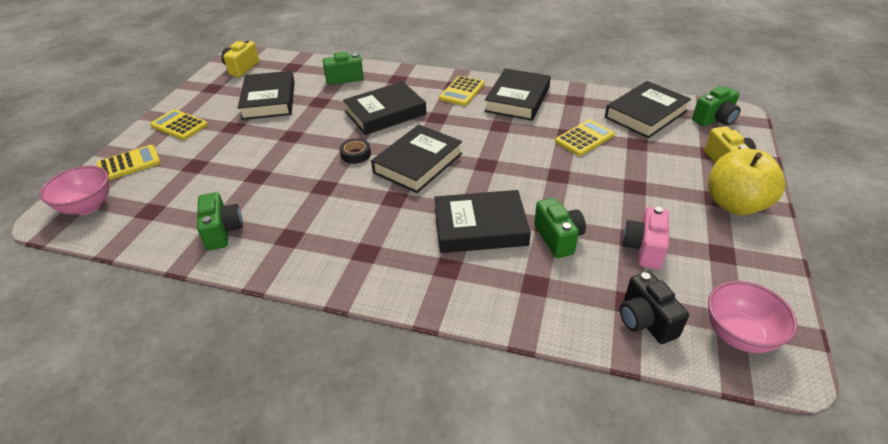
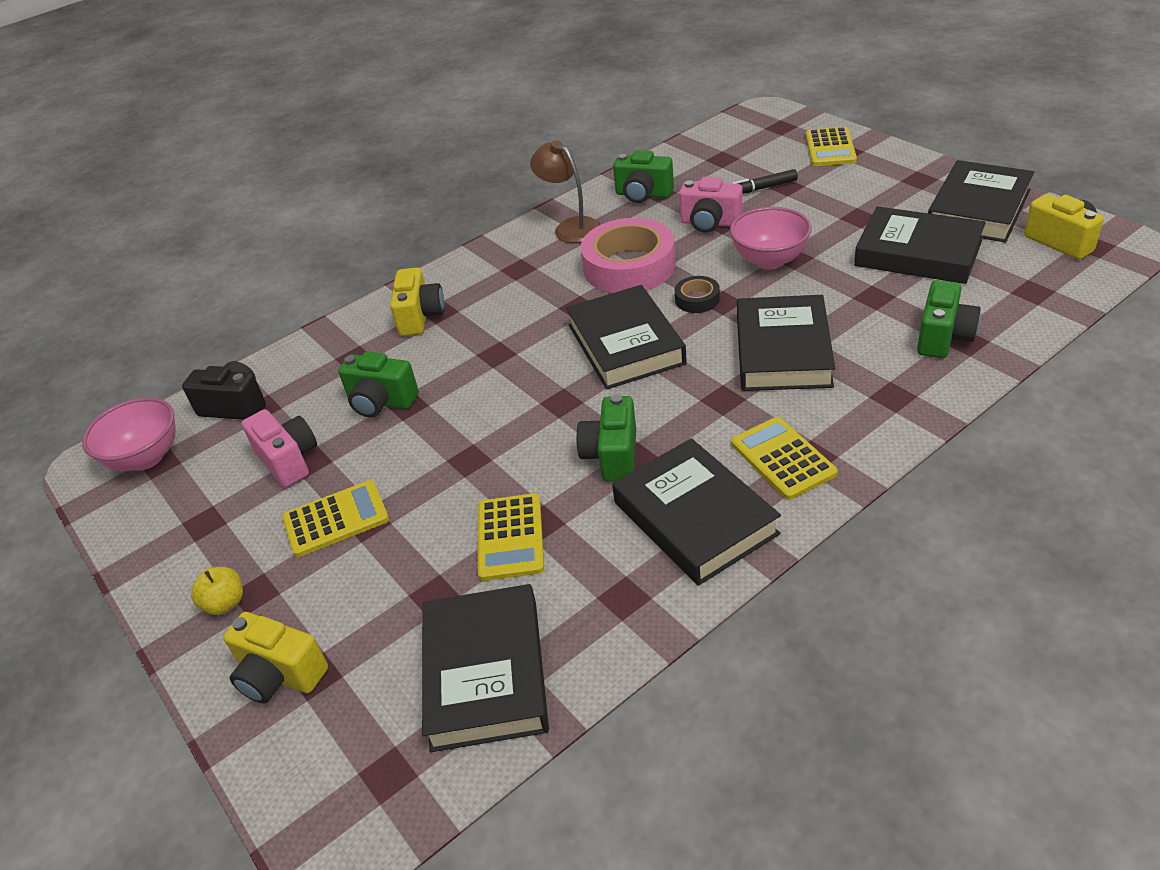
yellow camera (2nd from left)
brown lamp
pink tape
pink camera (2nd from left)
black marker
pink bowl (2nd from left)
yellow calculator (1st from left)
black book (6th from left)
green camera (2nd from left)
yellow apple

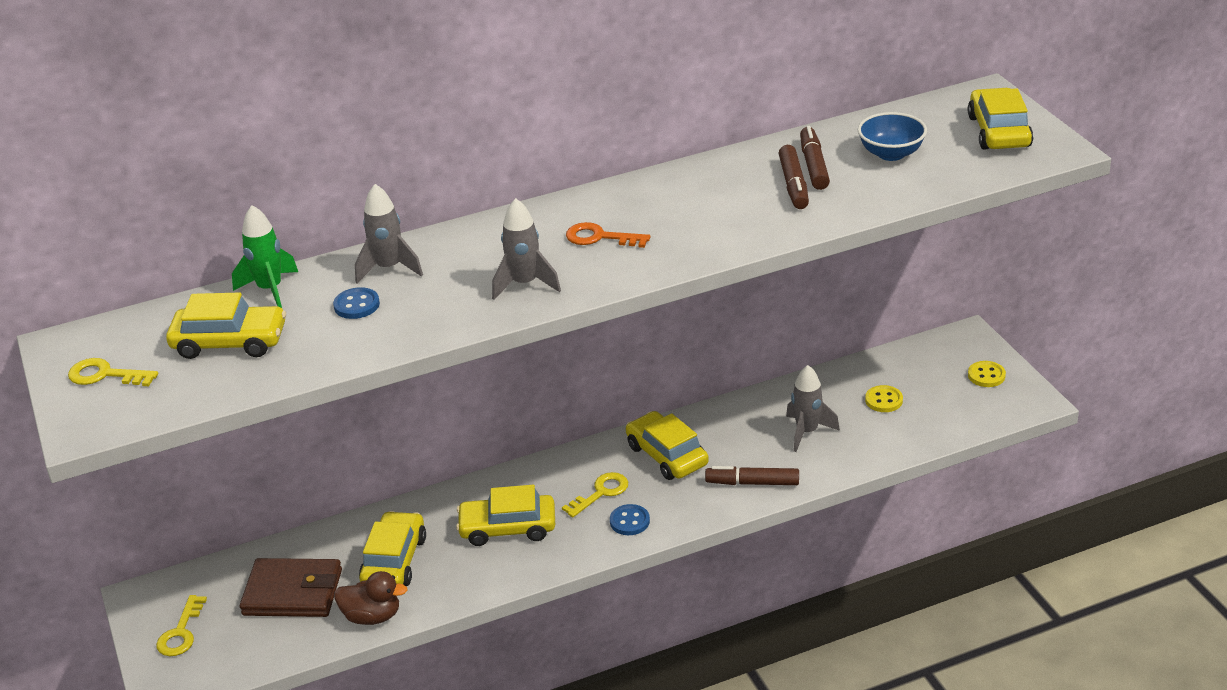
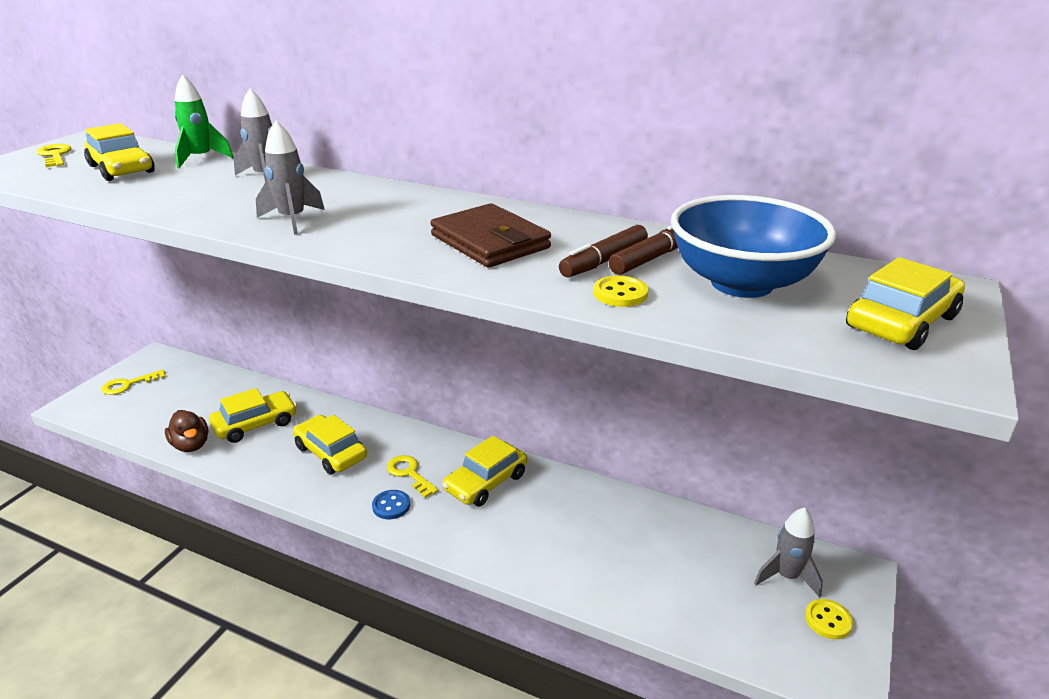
blue button (1st from left in the first image)
orange key
brown marker (1st from left in the first image)
brown wallet
grey rocket (3rd from left)
yellow button (1st from left)
yellow key (3rd from left)
yellow car (4th from left)
blue bowl

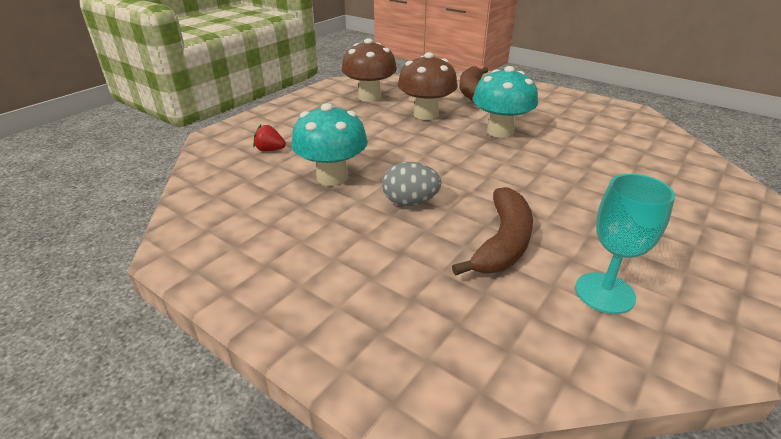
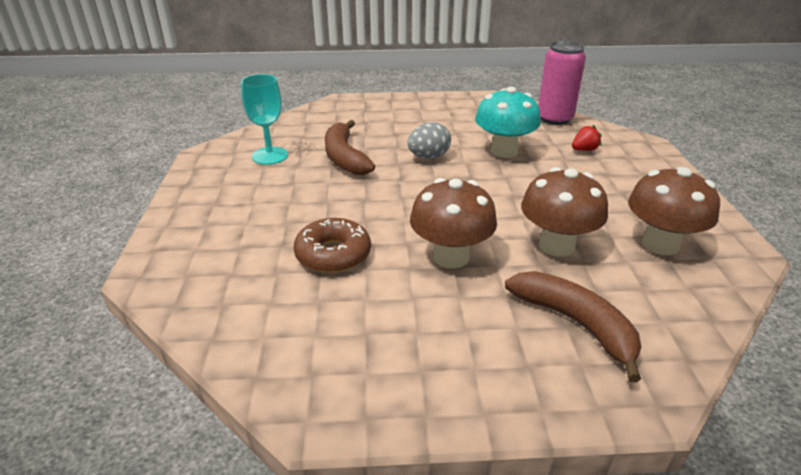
brown donut
pink can
brown mushroom (1st from left)

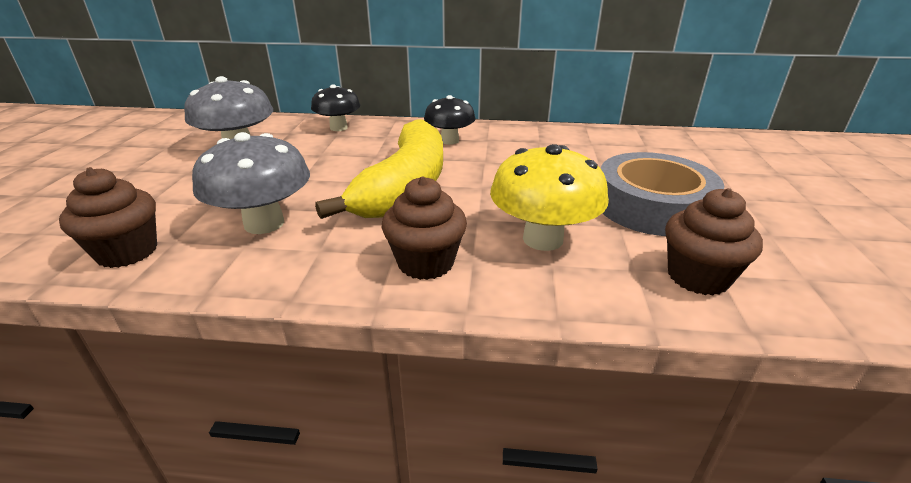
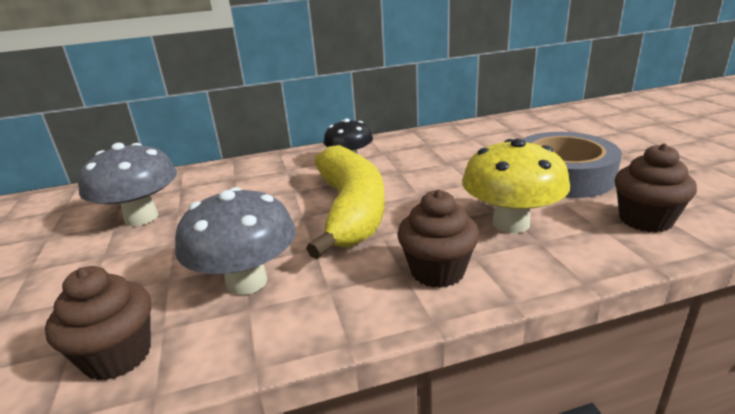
black mushroom (1st from left in the first image)

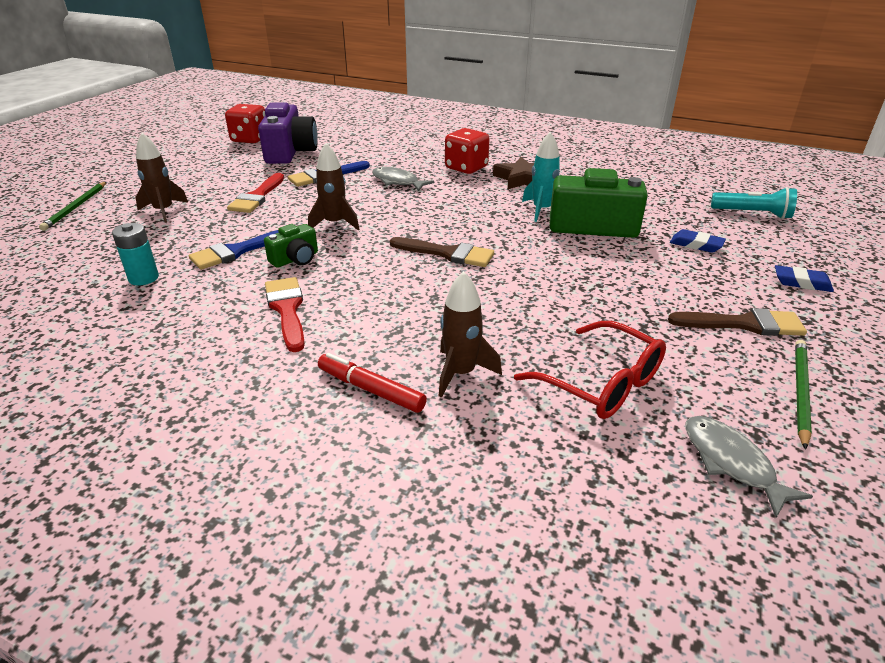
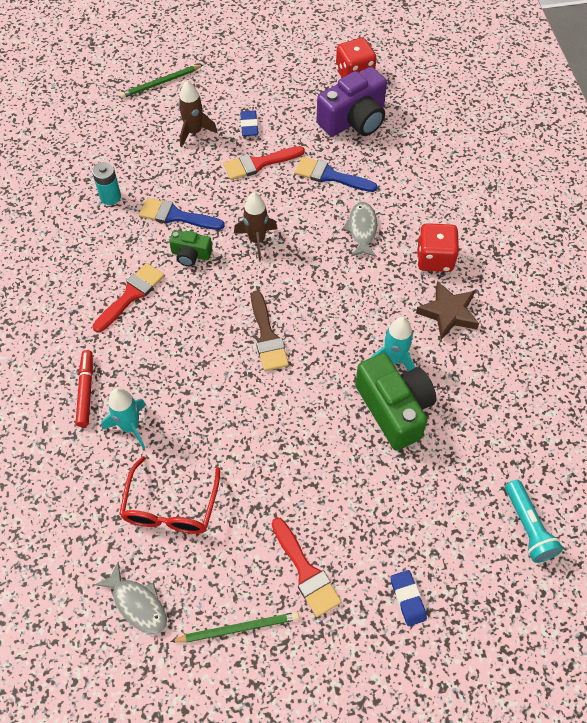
blue eraser (1st from left)
turquoise rocket (1st from left)
red brush (3rd from left)
grey fish (1st from left)

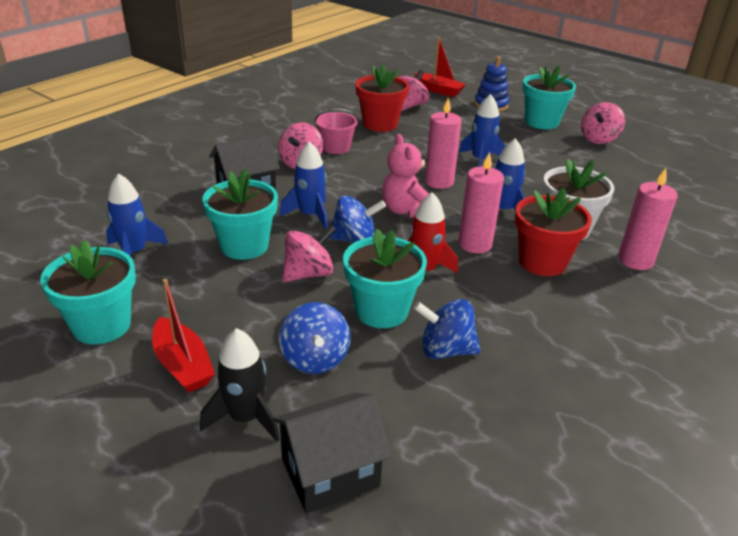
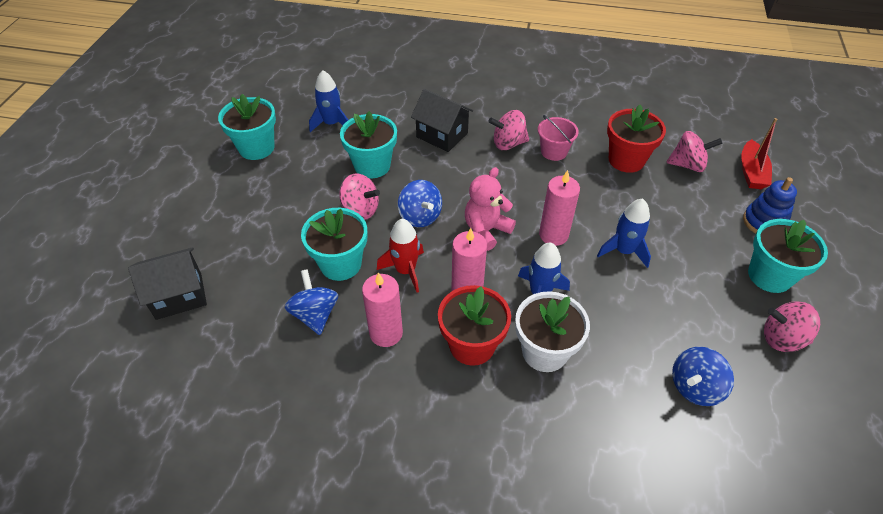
red boat (1st from left in the first image)
black rocket
blue rocket (2nd from left in the first image)
blue spinning top (3rd from left)
pink candle (1st from left)
black house (1st from left)

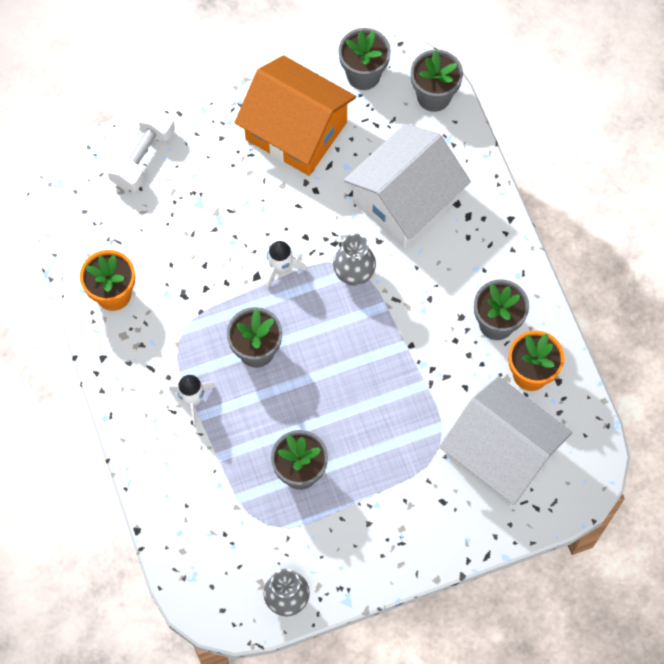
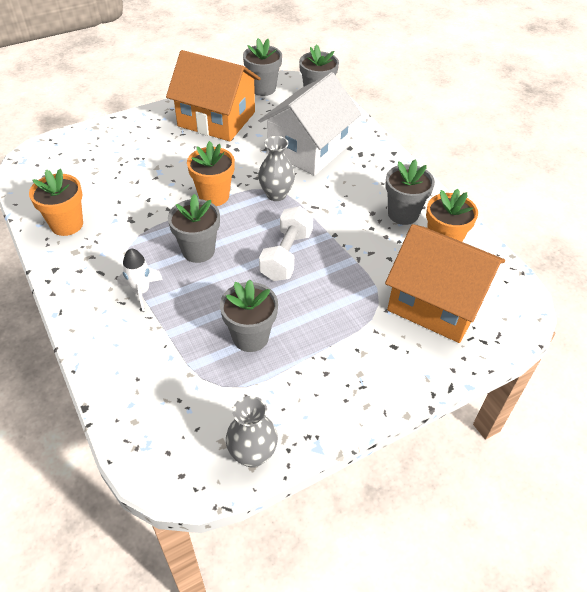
white dumbbell
orange flower pot (2nd from left)
orange house (2nd from left)

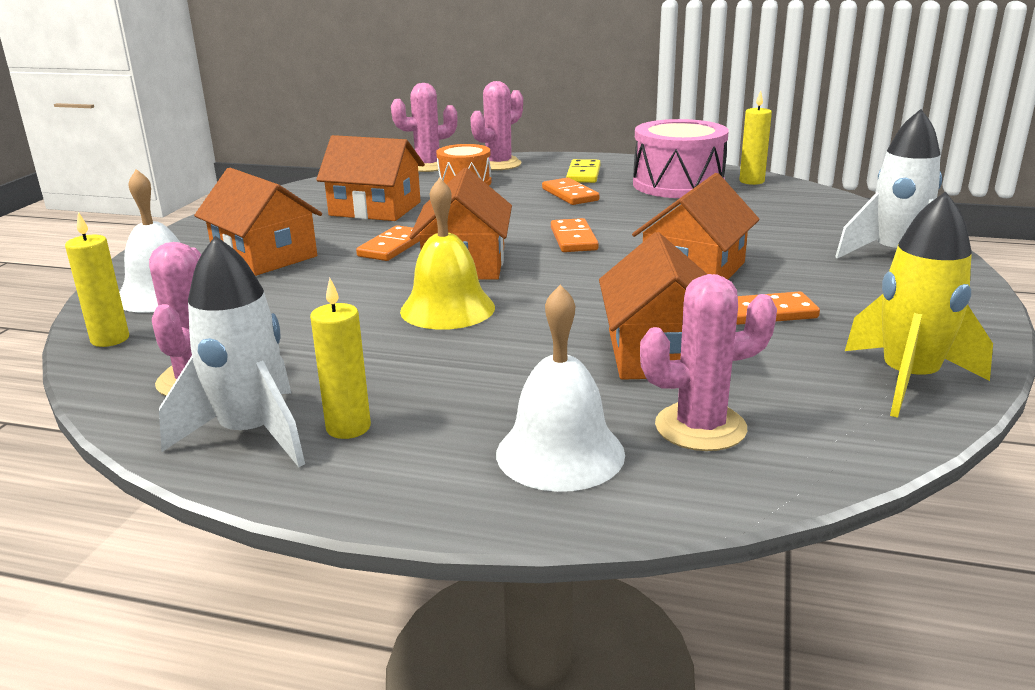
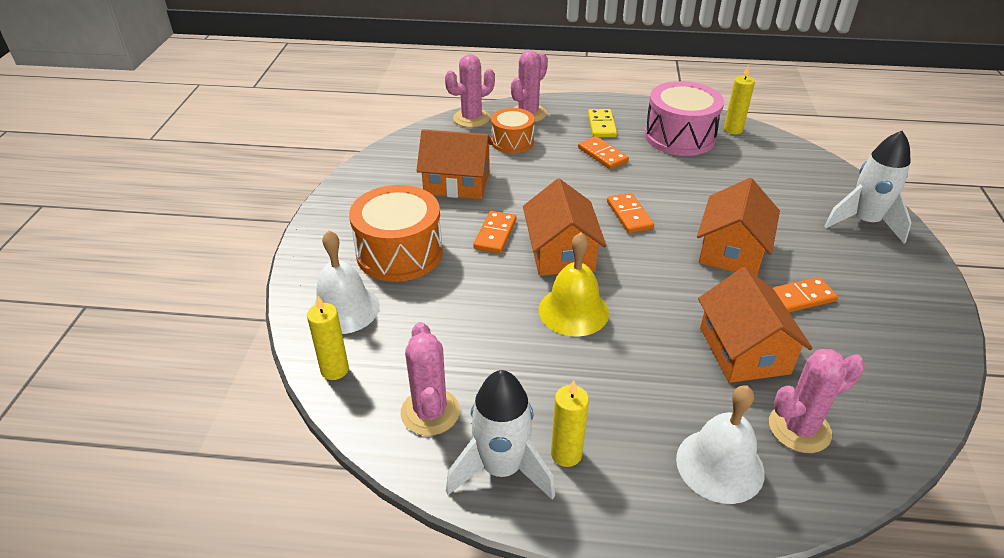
yellow rocket
orange drum (1st from left)

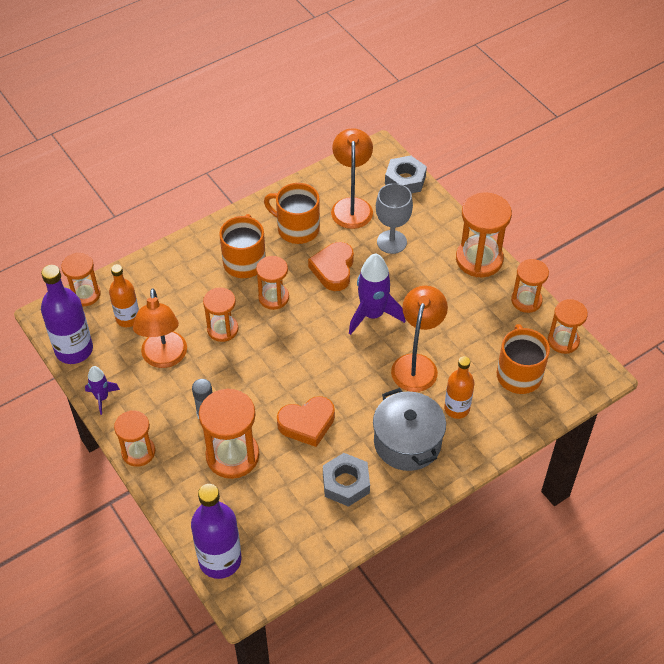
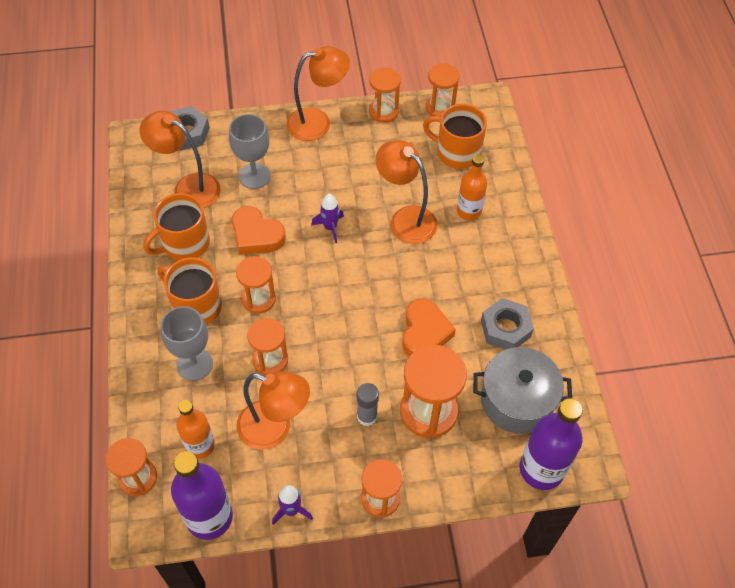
grey goblet (1st from left)
grey pot
orange lamp (3rd from left)
purple rocket (2nd from left)

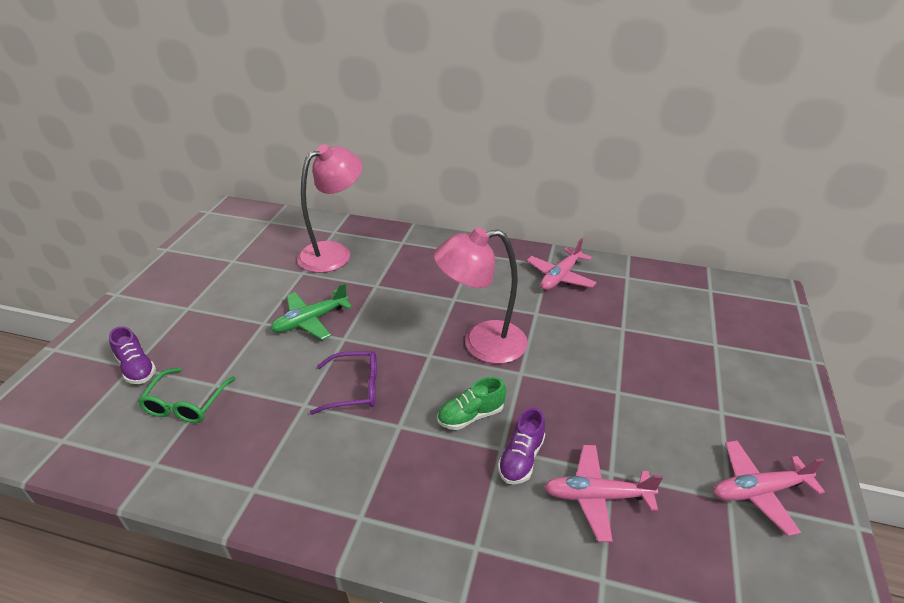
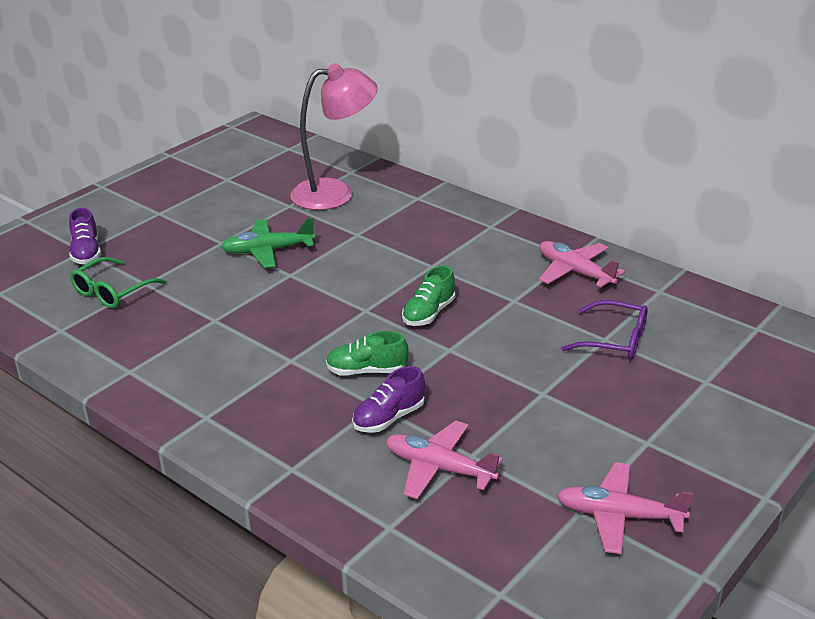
purple glasses
green shoe (2nd from left)
pink plane (2nd from left)

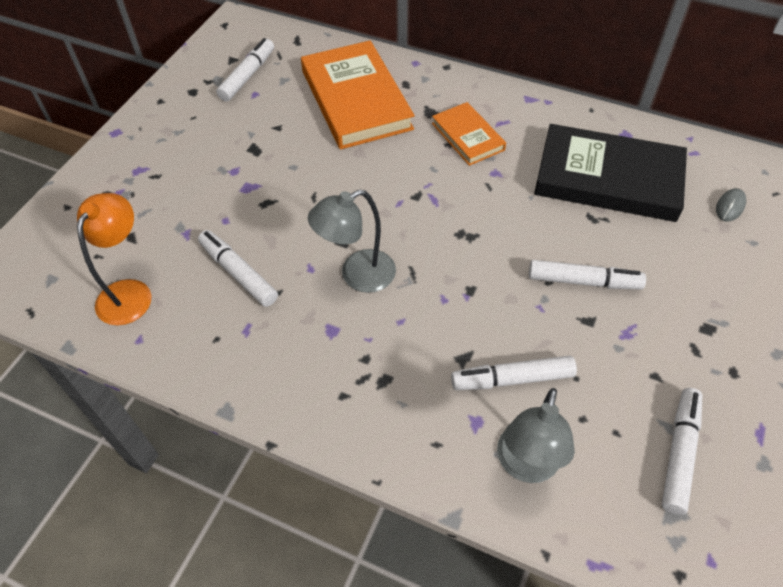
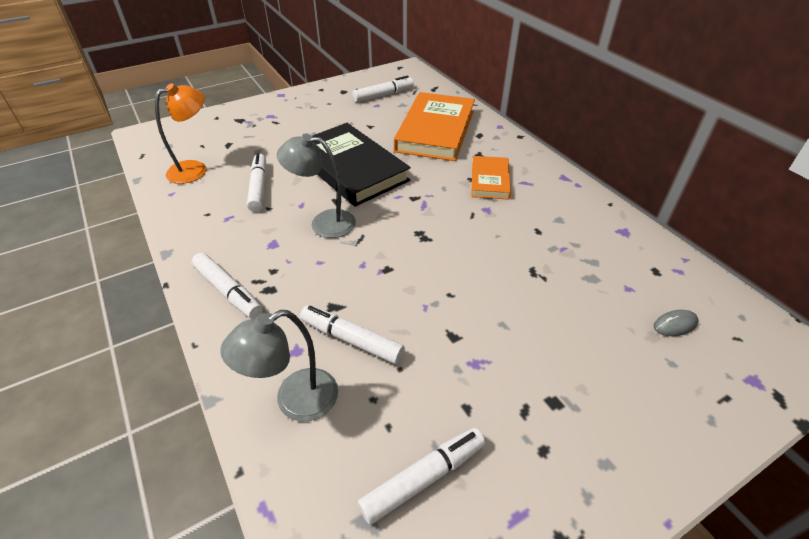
white marker (1st from left)
black book

